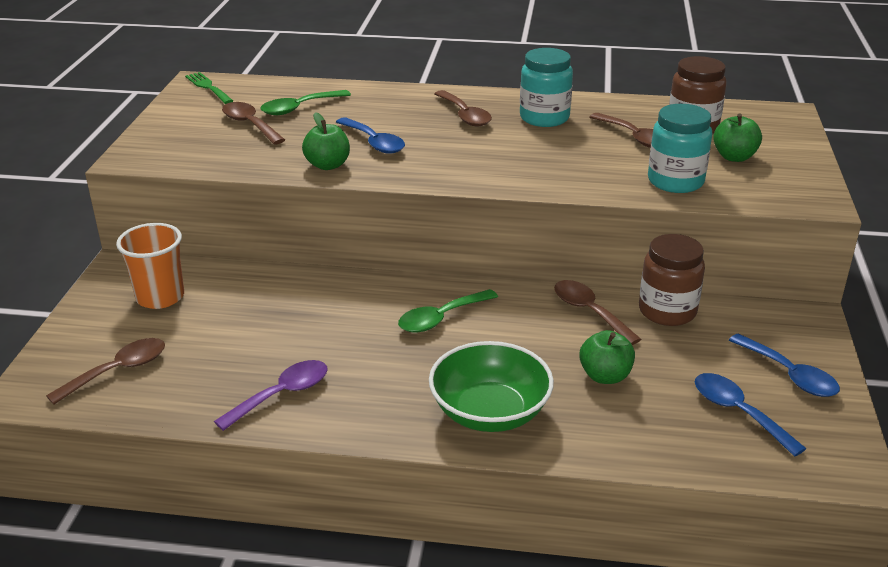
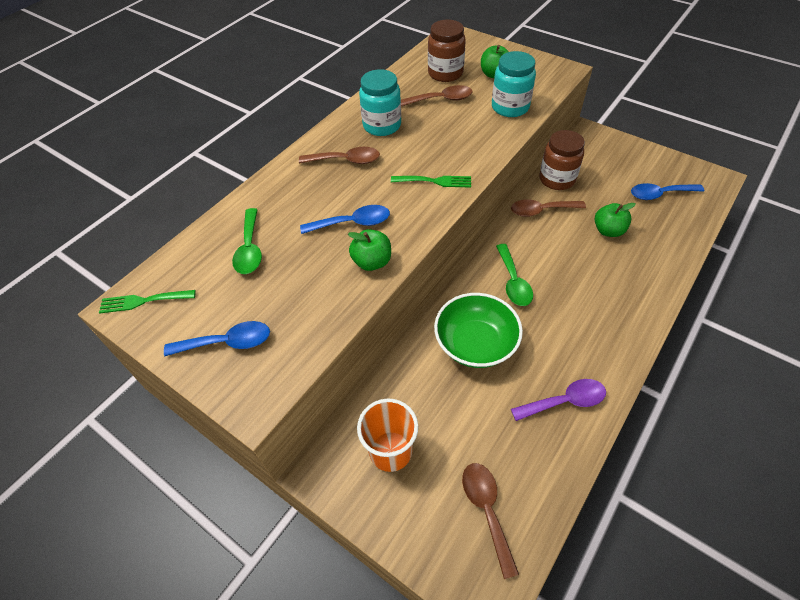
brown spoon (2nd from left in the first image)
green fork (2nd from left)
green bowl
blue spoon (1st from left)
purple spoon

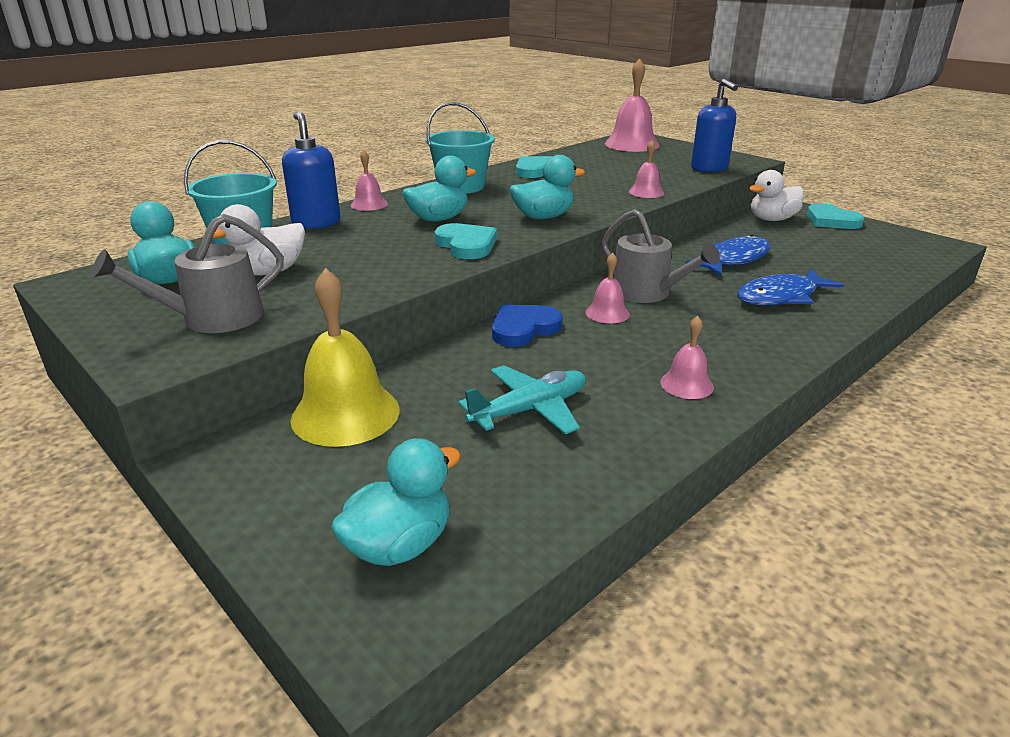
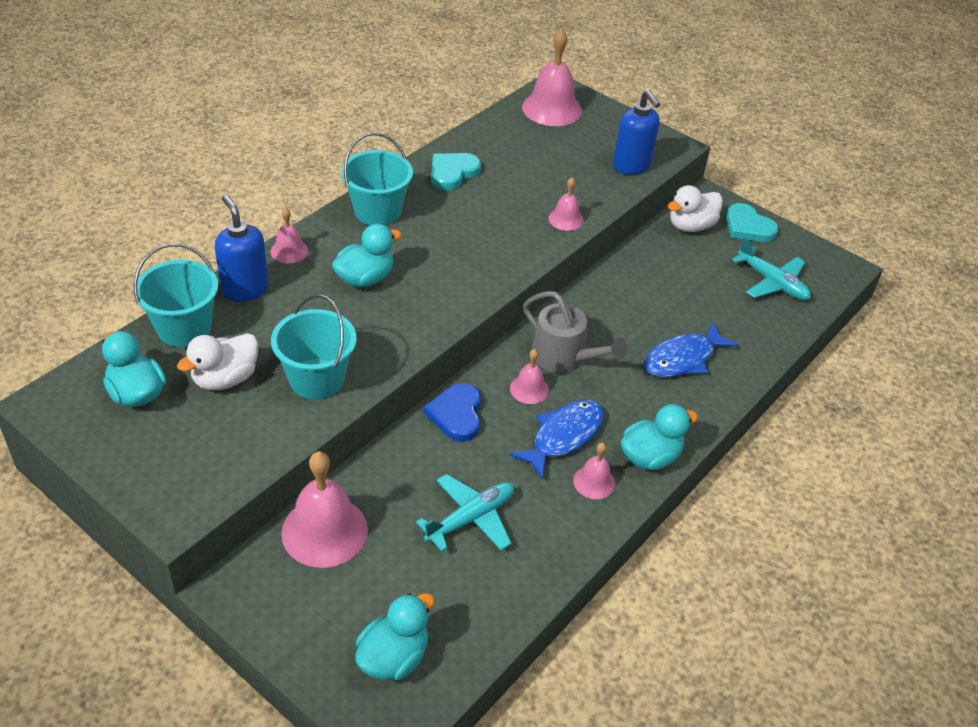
grey watering can (1st from left in the first image)
turquoise heart (1st from left in the first image)
turquoise bucket (2nd from left)
turquoise plane (2nd from left)
turquoise duck (4th from left)
blue fish (1st from left)
pink bell (2nd from left)
blue heart

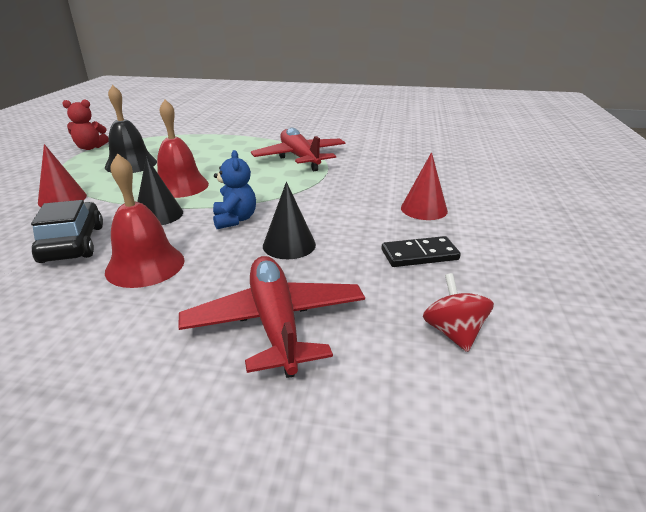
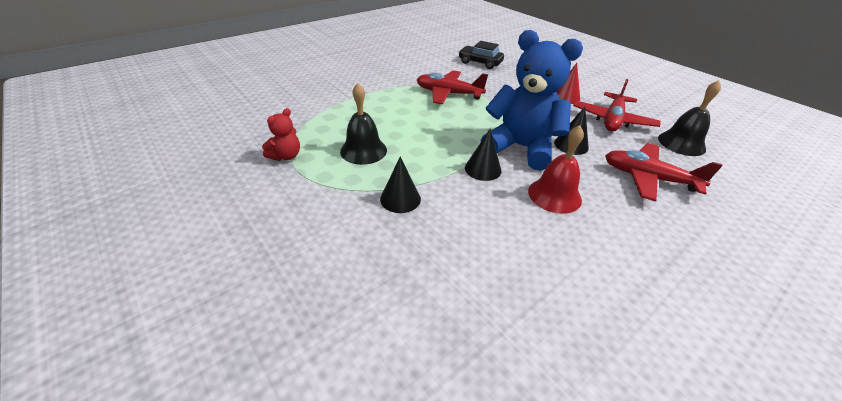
red bell (2nd from left in the first image)
black car
red plane (2nd from left)
black bell (2nd from left)
black cone (1st from left)
blue teddy bear

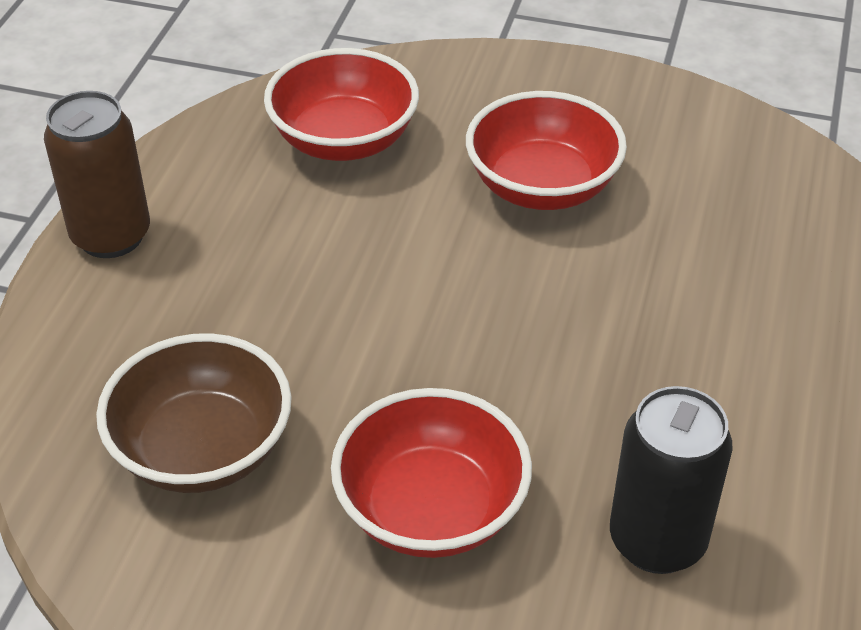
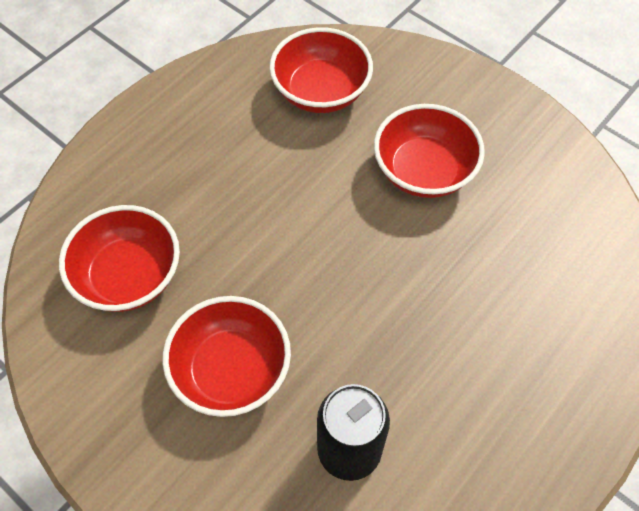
brown can
red bowl (1st from left)

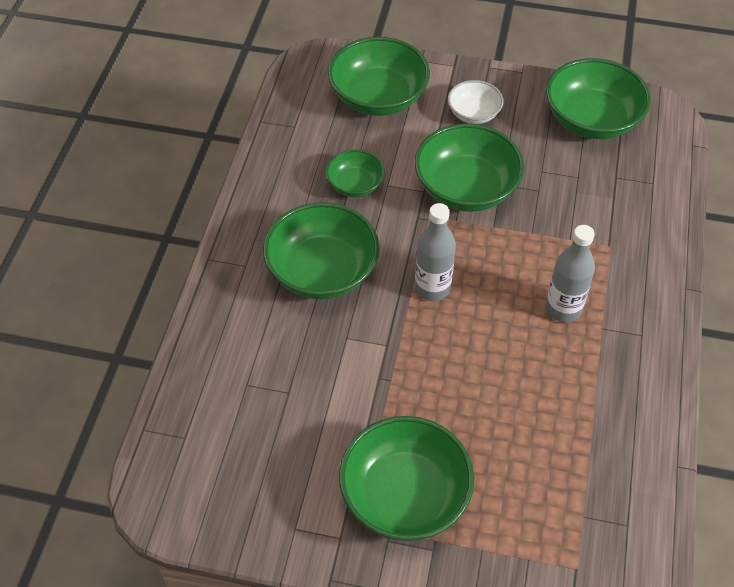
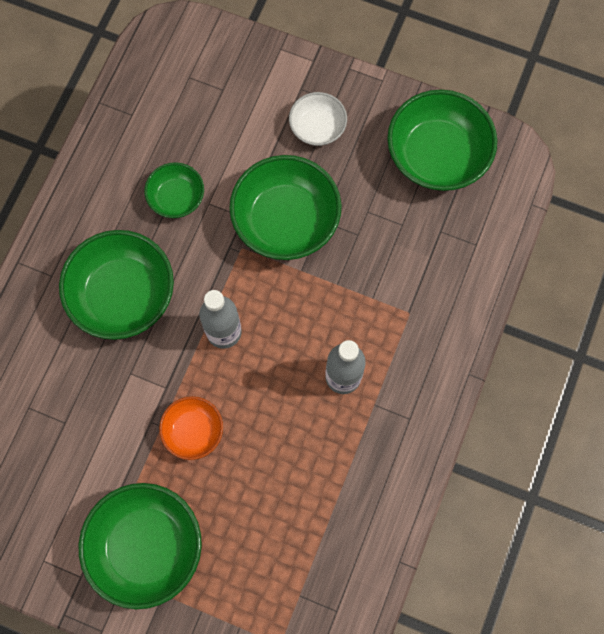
green bowl (3rd from left in the first image)
orange bowl

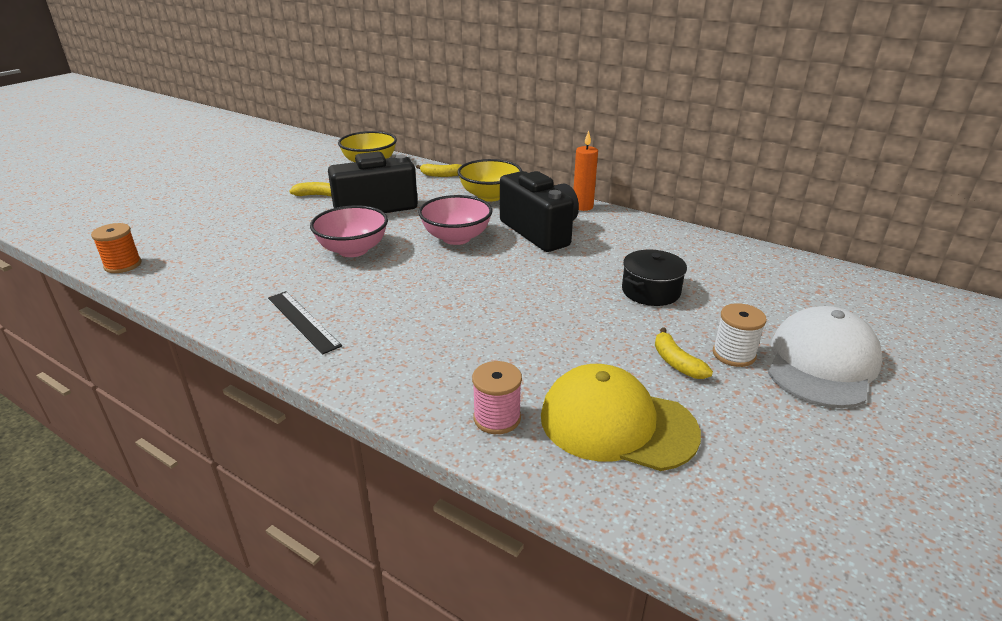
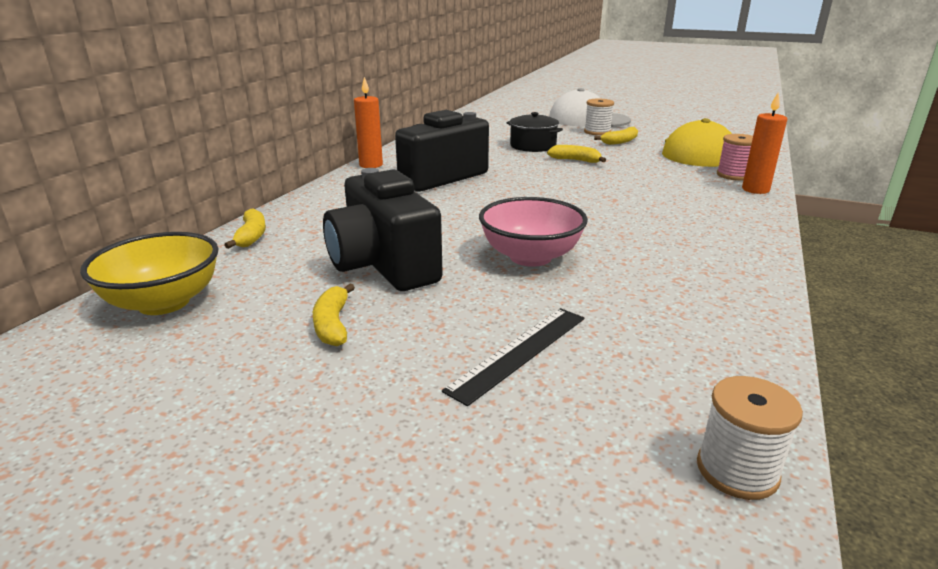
pink bowl (2nd from left in the first image)
yellow bowl (2nd from left in the first image)
yellow banana (3rd from left)
orange candle (2nd from left)
black ruler
white spool (2nd from left)

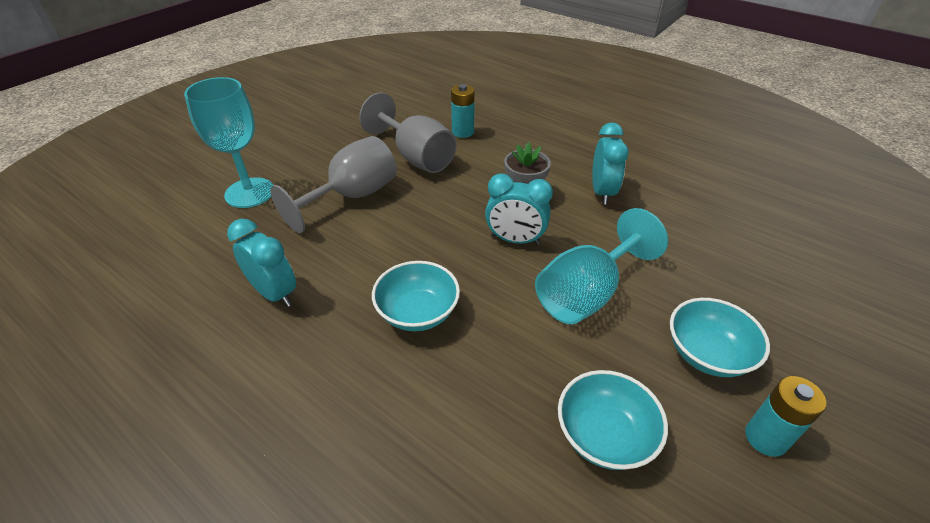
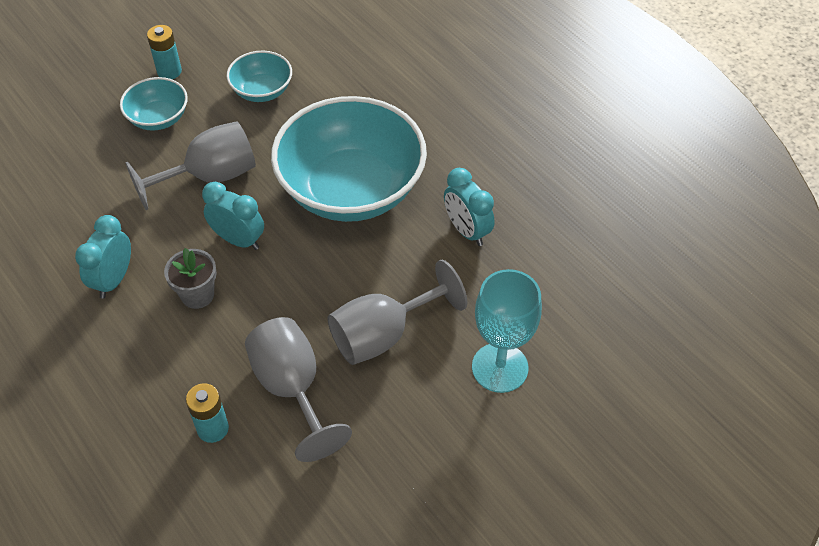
grey goblet (1st from left)
turquoise bowl (3rd from left)

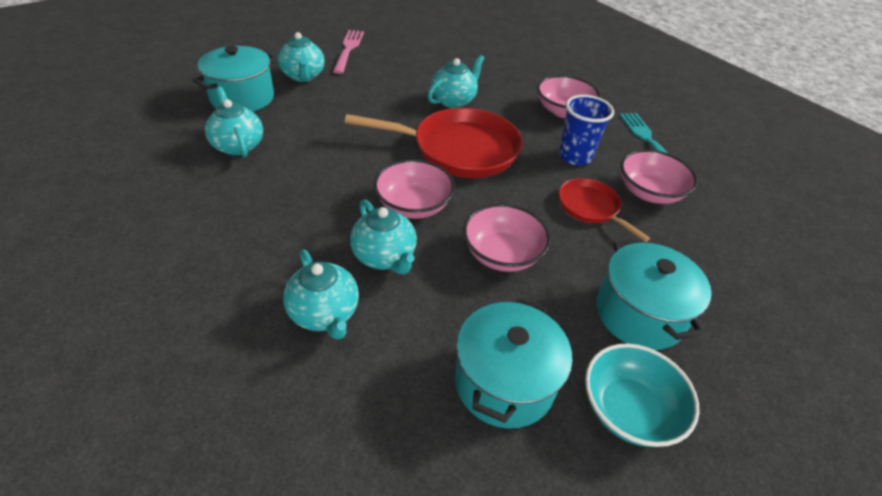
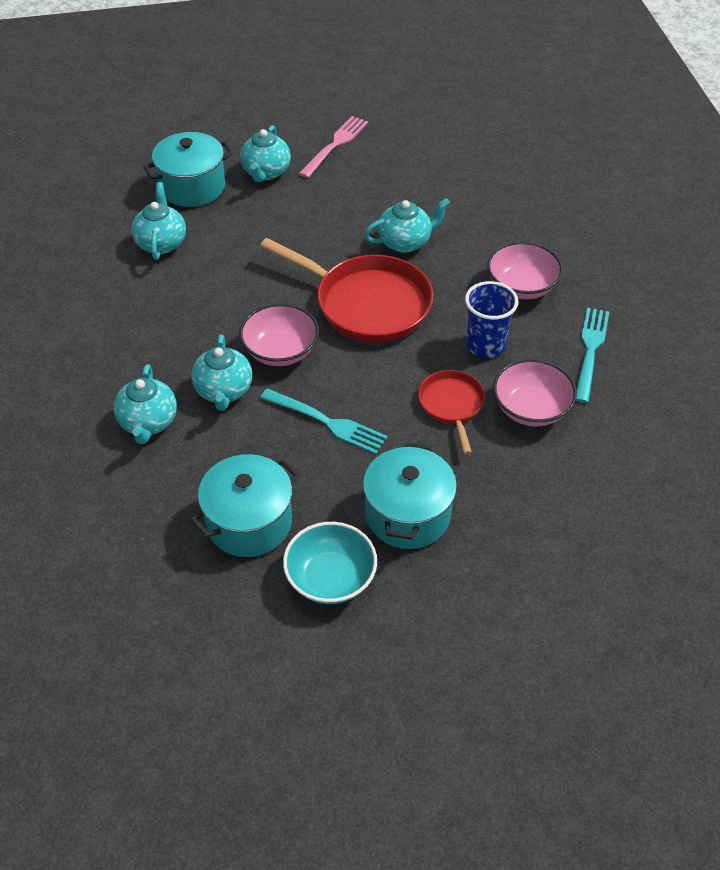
turquoise fork (1st from left)

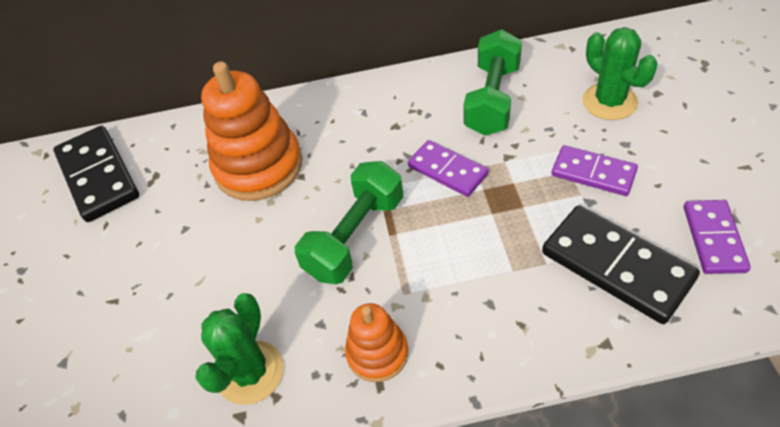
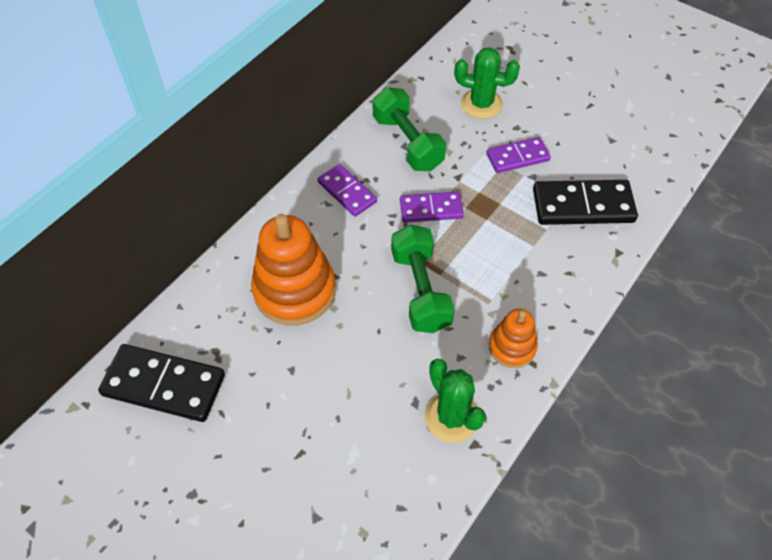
purple domino (1st from left)

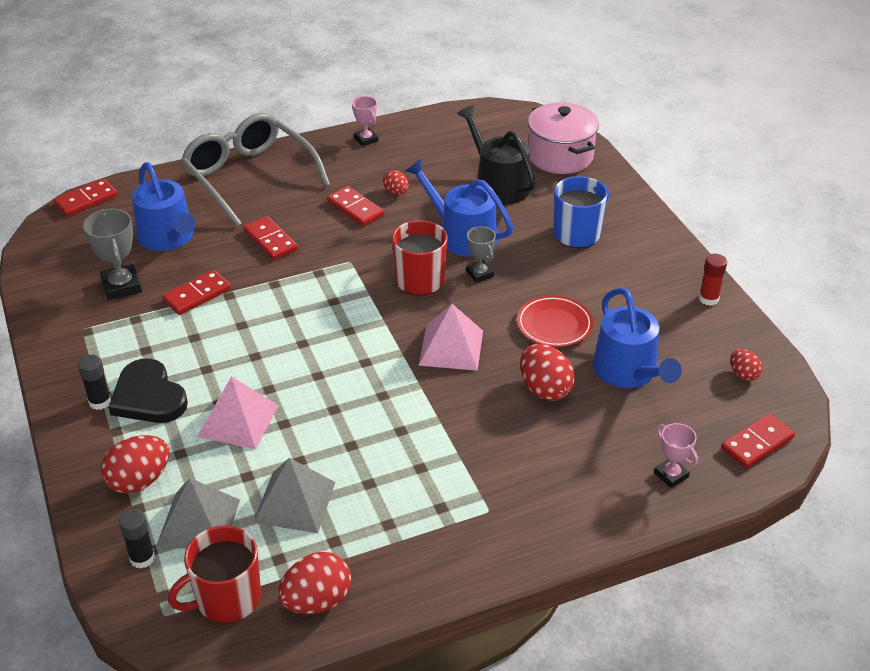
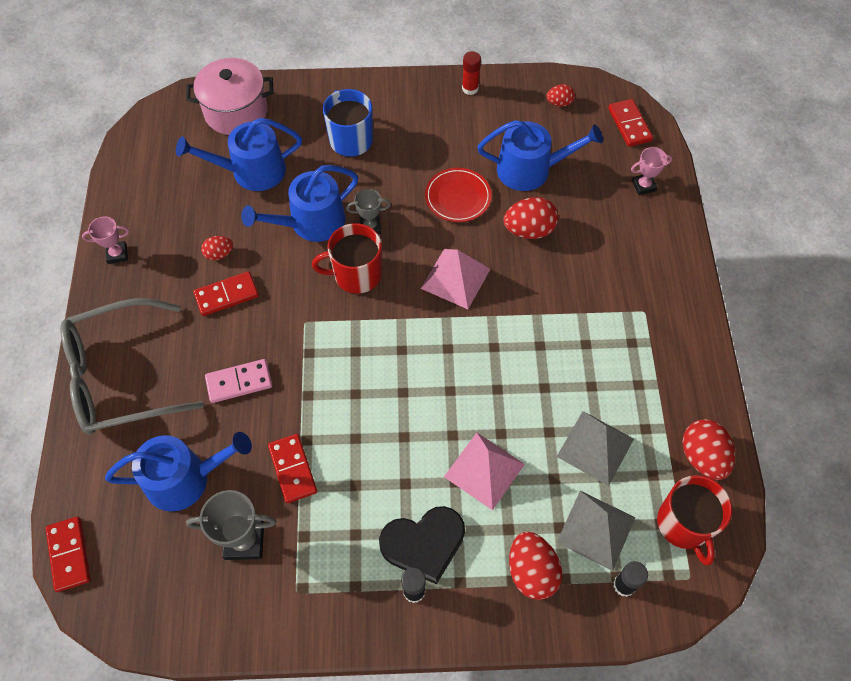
pink domino
blue watering can (2nd from left)

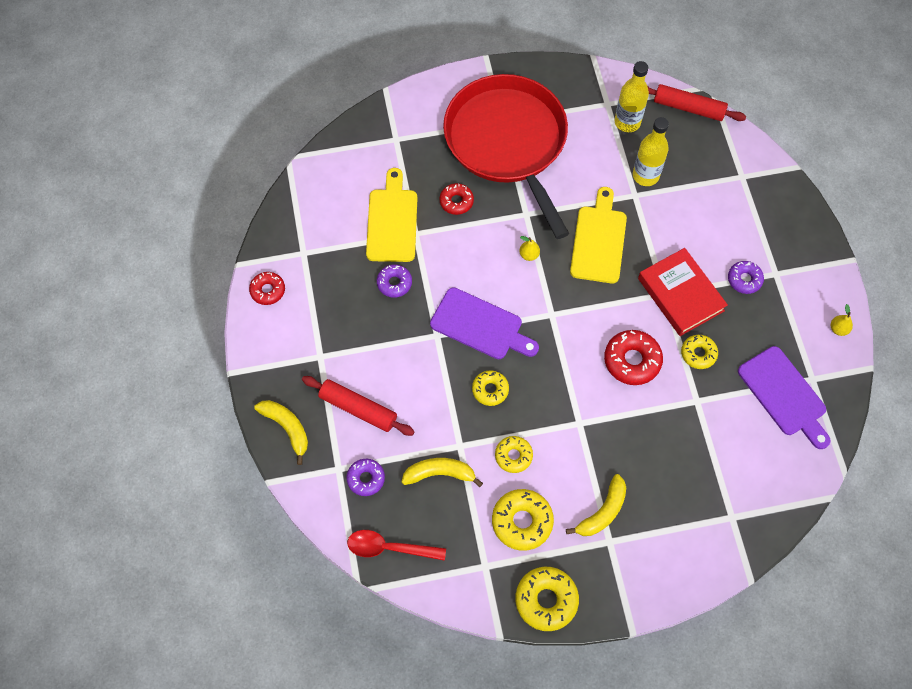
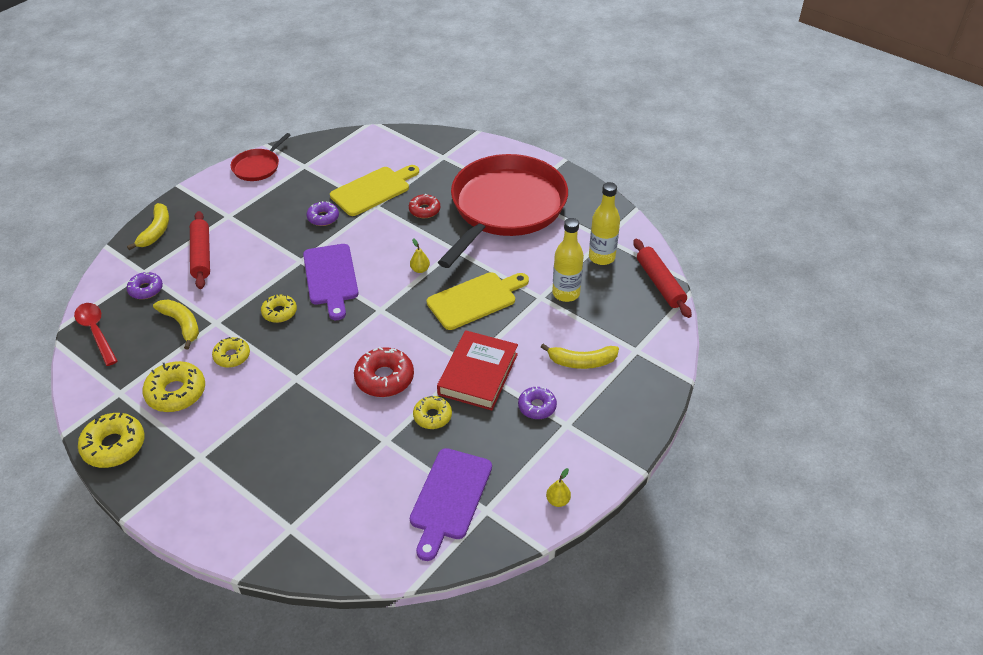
yellow banana (3rd from left)
red pan (1st from left)

